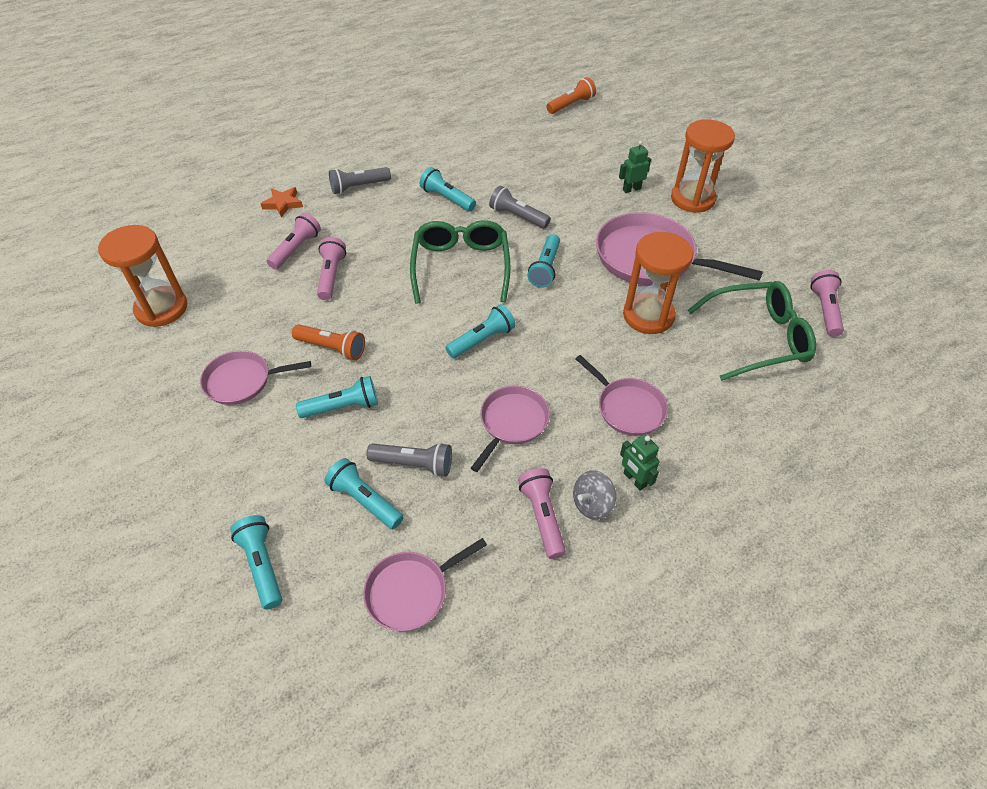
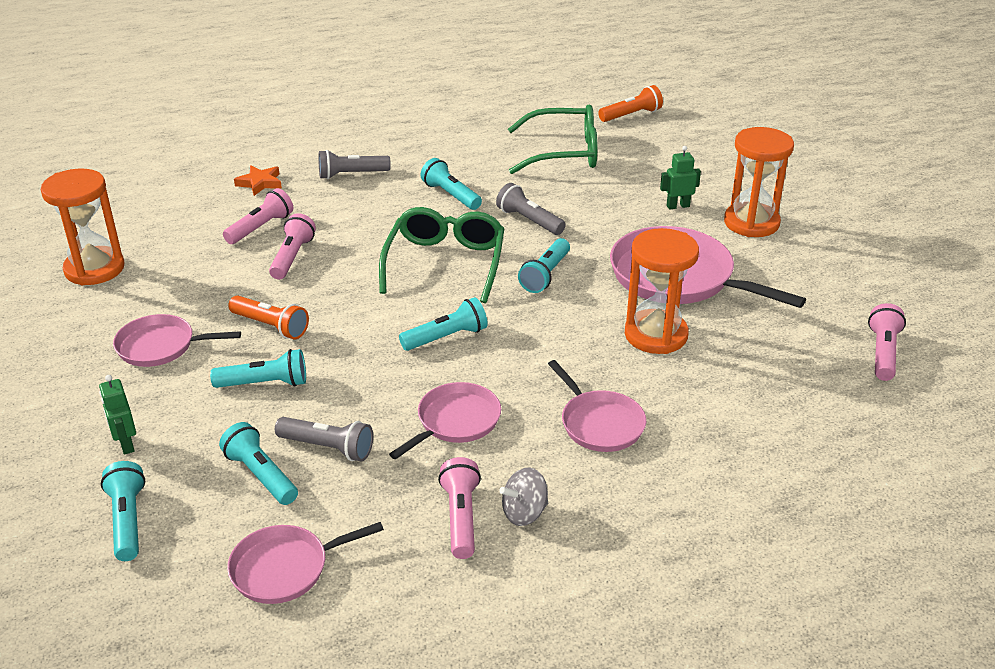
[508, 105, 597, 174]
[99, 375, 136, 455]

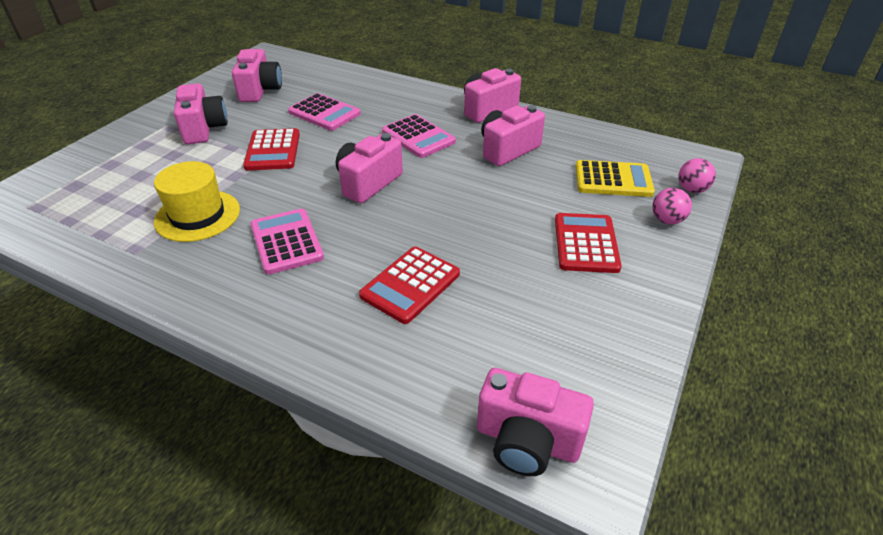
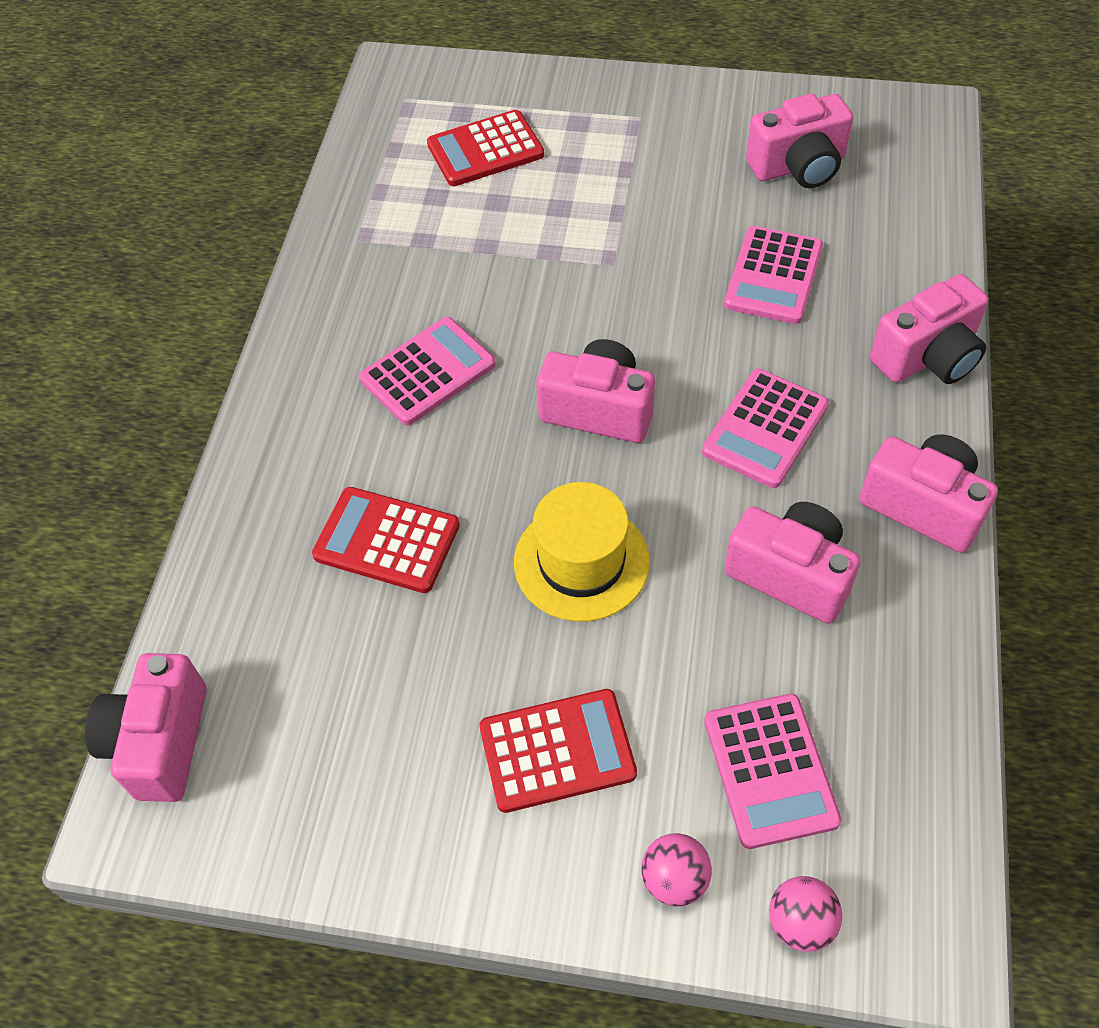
[870, 274, 989, 384]
[427, 110, 544, 186]
[704, 694, 842, 849]
[514, 482, 650, 622]

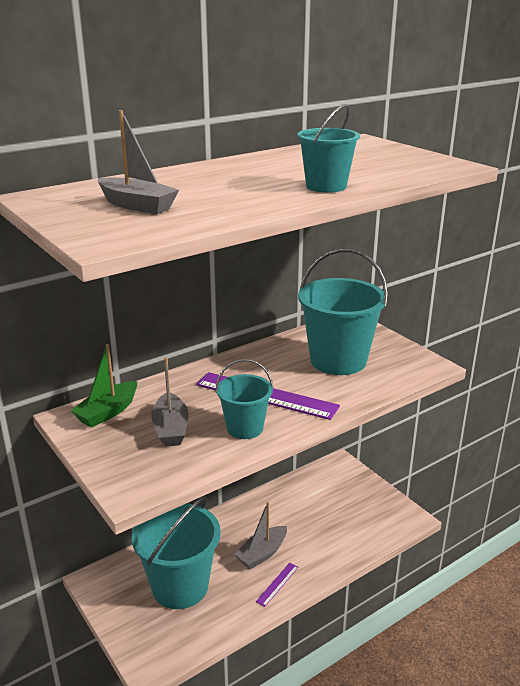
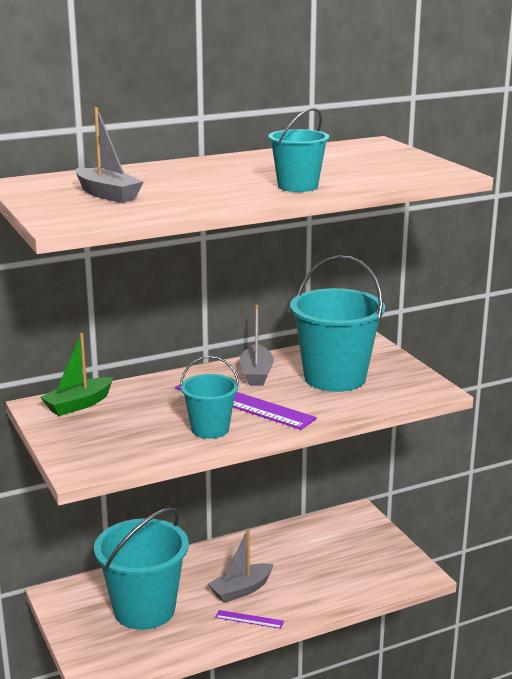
[240, 305, 274, 386]
[215, 610, 284, 629]

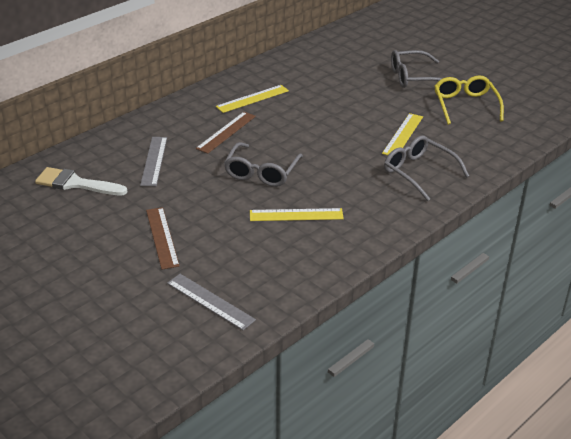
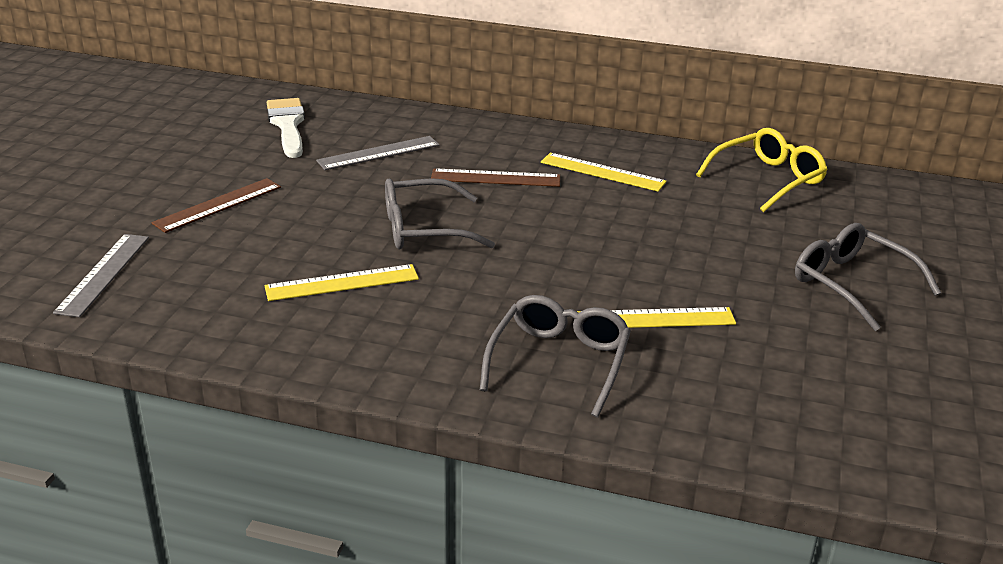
[696, 128, 828, 212]
[264, 264, 419, 301]

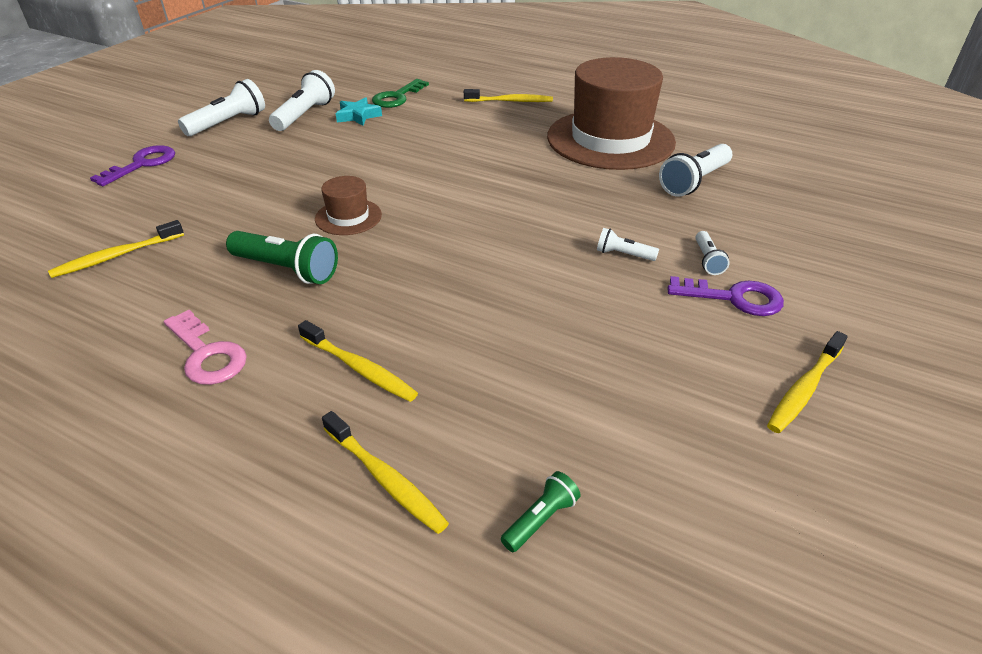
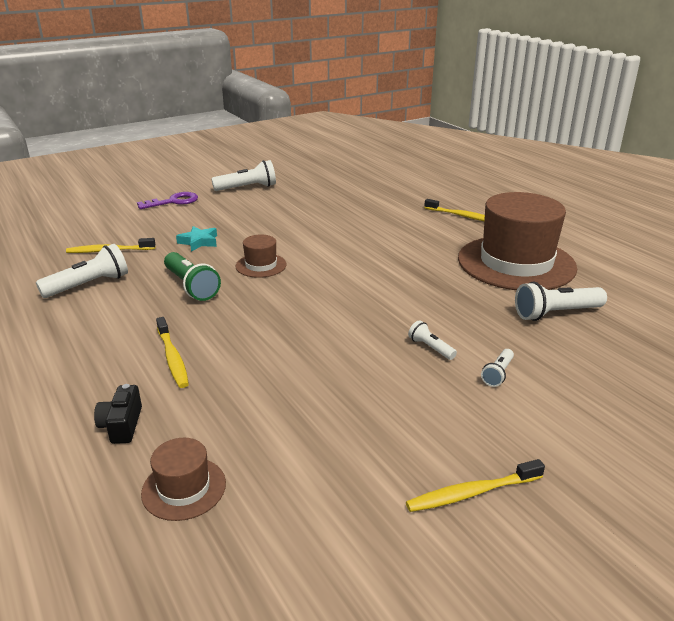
[36, 244, 128, 298]
[372, 79, 429, 108] (first image)
[176, 226, 217, 252]
[667, 276, 784, 316] (first image)
[164, 310, 247, 385] (first image)
[94, 384, 142, 444]
[141, 438, 226, 521]

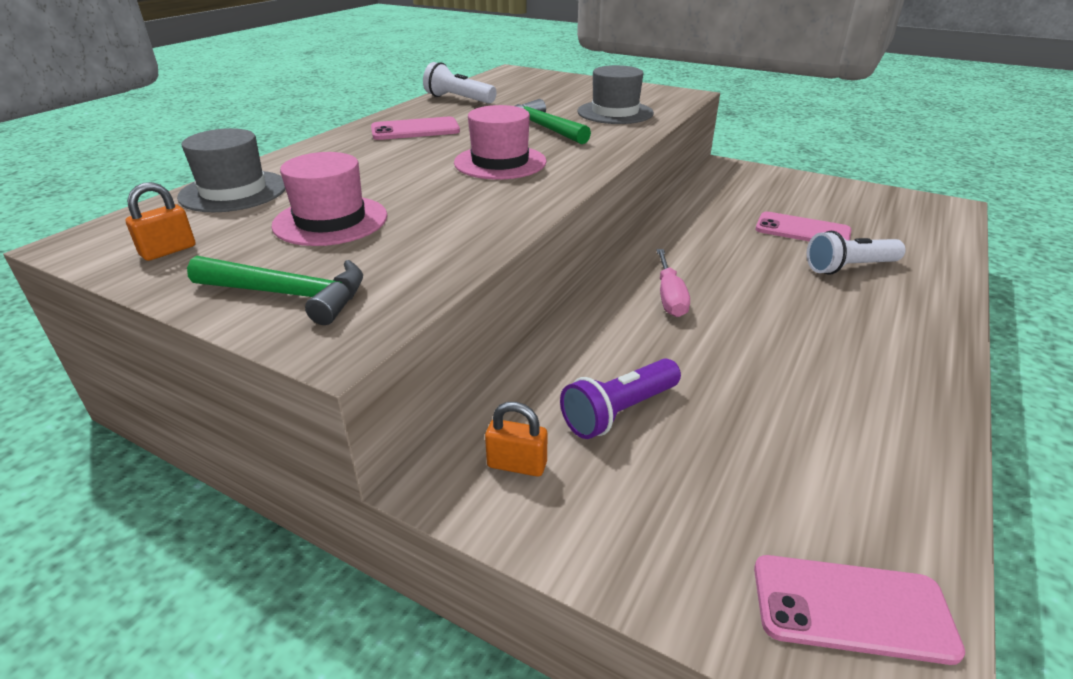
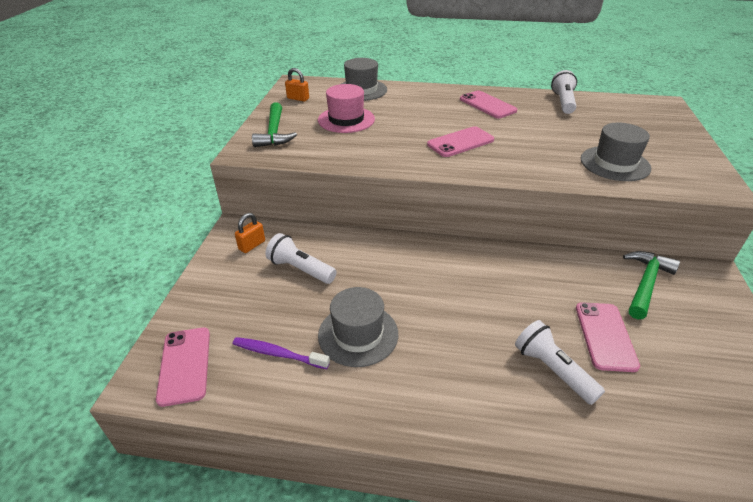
[623, 251, 680, 319]
[427, 126, 494, 157]
[656, 249, 690, 317] (first image)
[265, 233, 337, 284]
[235, 213, 265, 253]
[318, 287, 398, 367]
[233, 337, 330, 369]

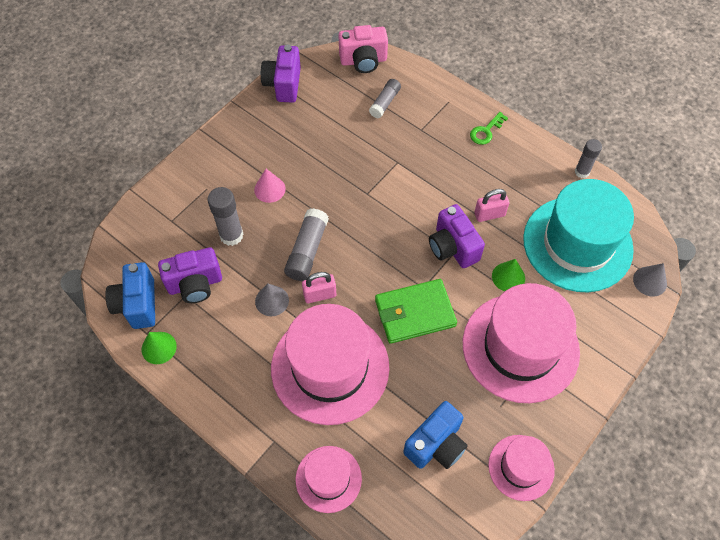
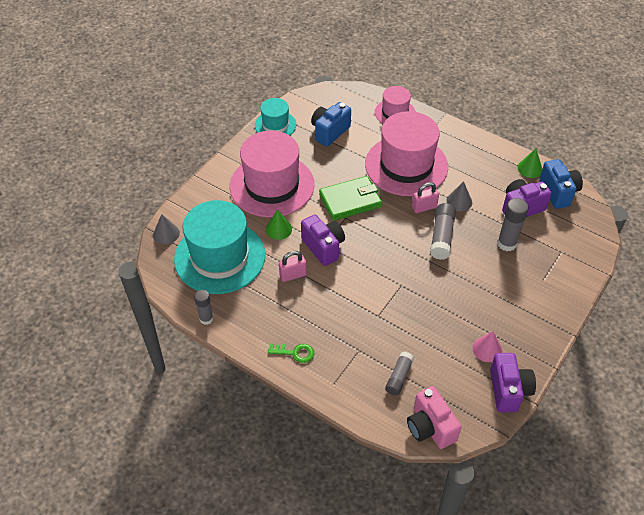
[407, 386, 461, 449]
[268, 343, 314, 363]
[473, 331, 502, 362]
[255, 98, 296, 136]

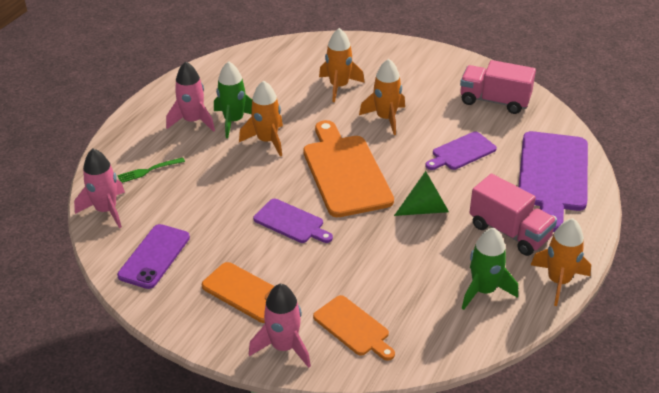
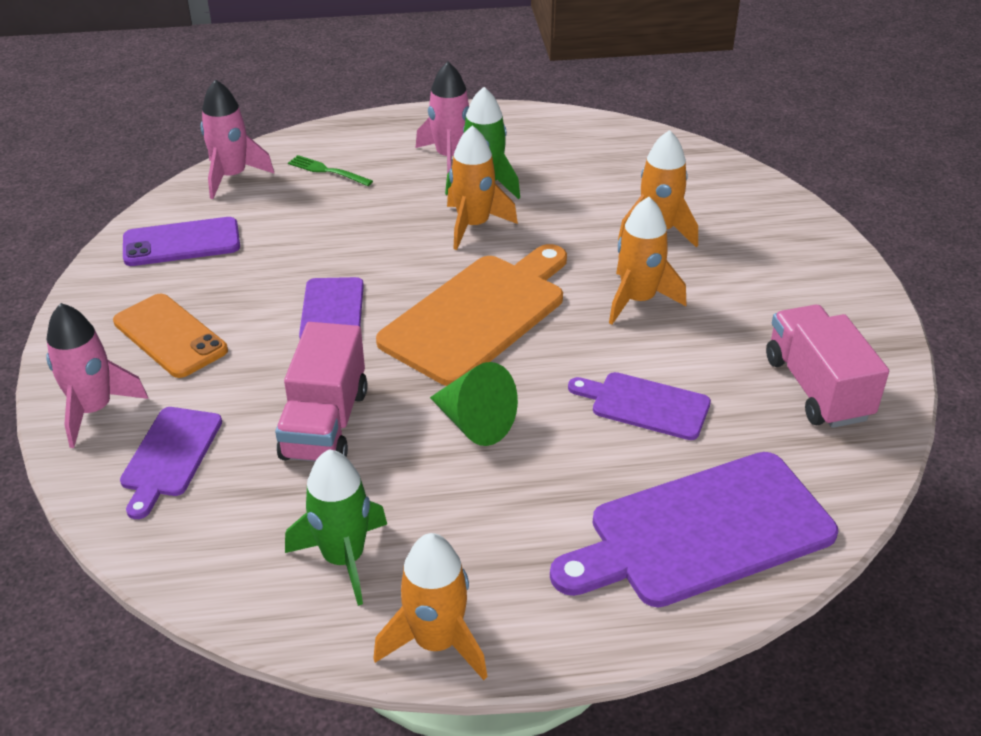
[275, 322, 368, 462]
[113, 294, 228, 378]
[120, 407, 222, 519]

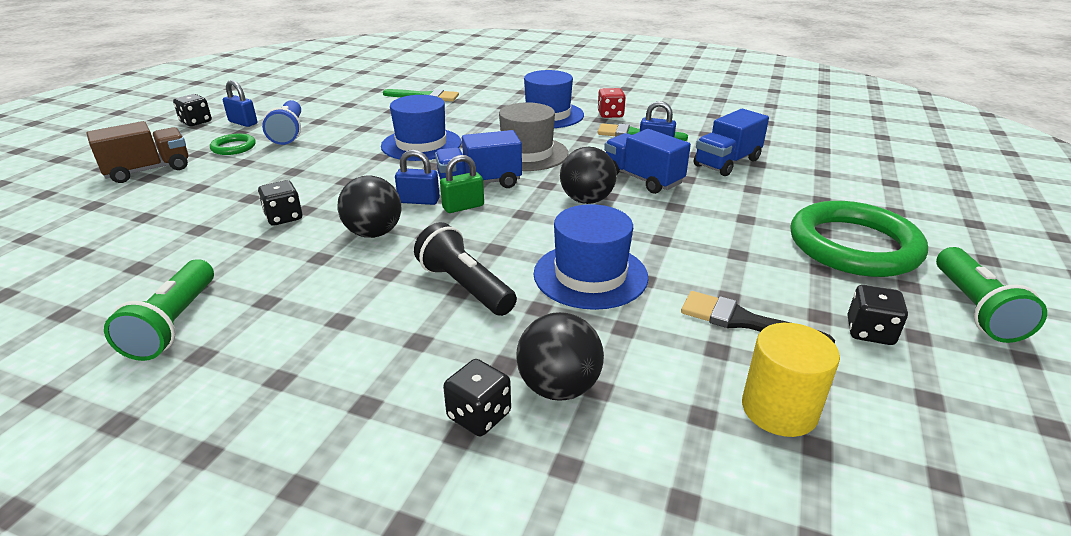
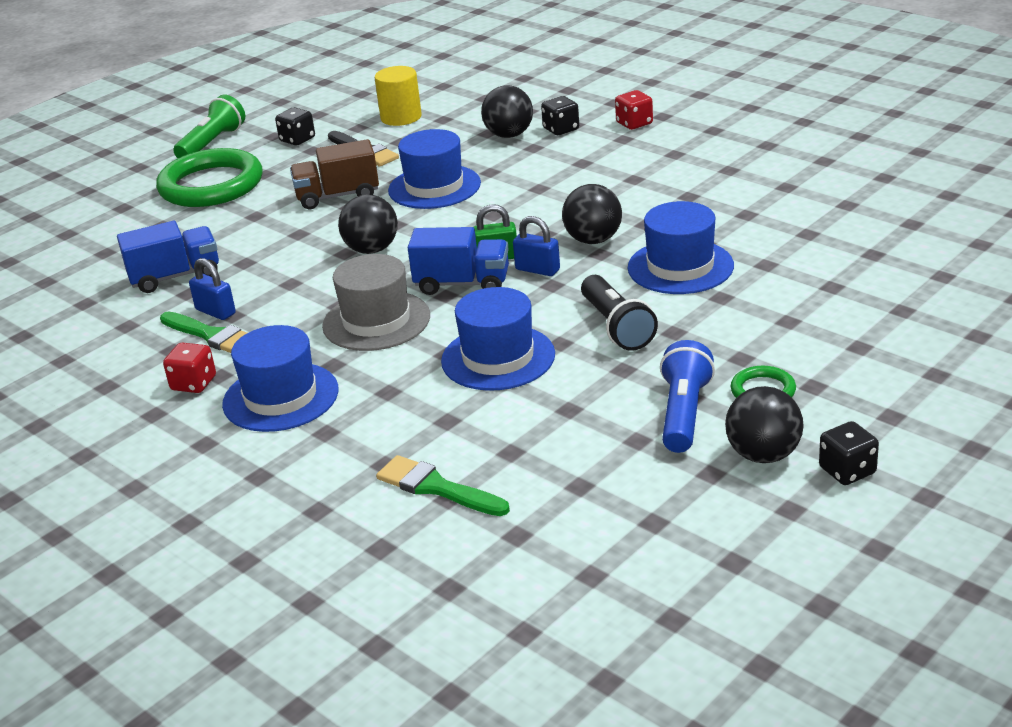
[725, 386, 804, 463]
[290, 139, 379, 209]
[604, 129, 691, 194] (first image)
[628, 201, 734, 294]
[581, 275, 658, 351]
[104, 259, 214, 361] (first image)
[615, 90, 653, 130]

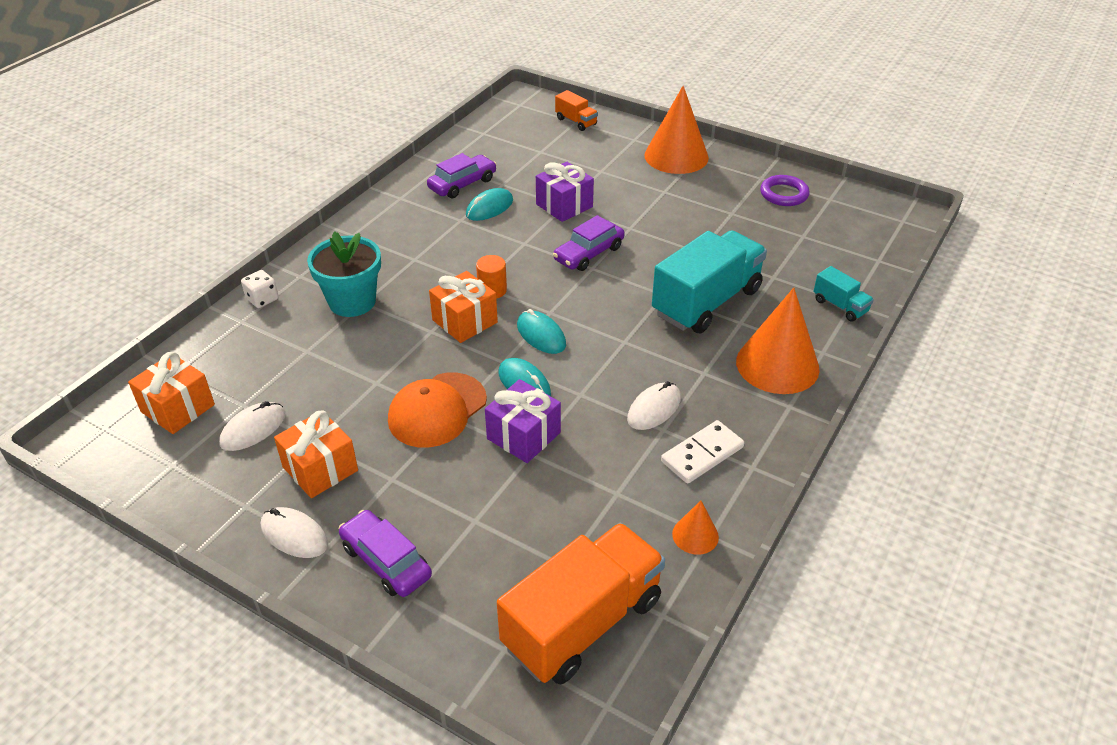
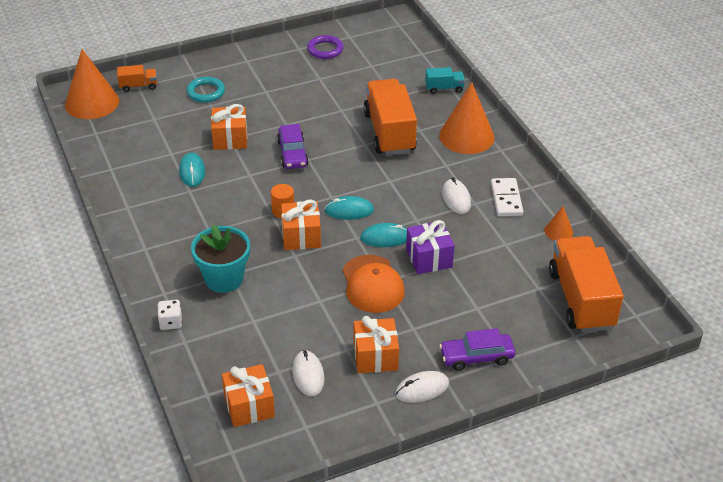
[65, 49, 119, 119]
[427, 153, 497, 198] (first image)
[211, 104, 247, 150]
[363, 79, 417, 155]
[187, 77, 225, 102]

